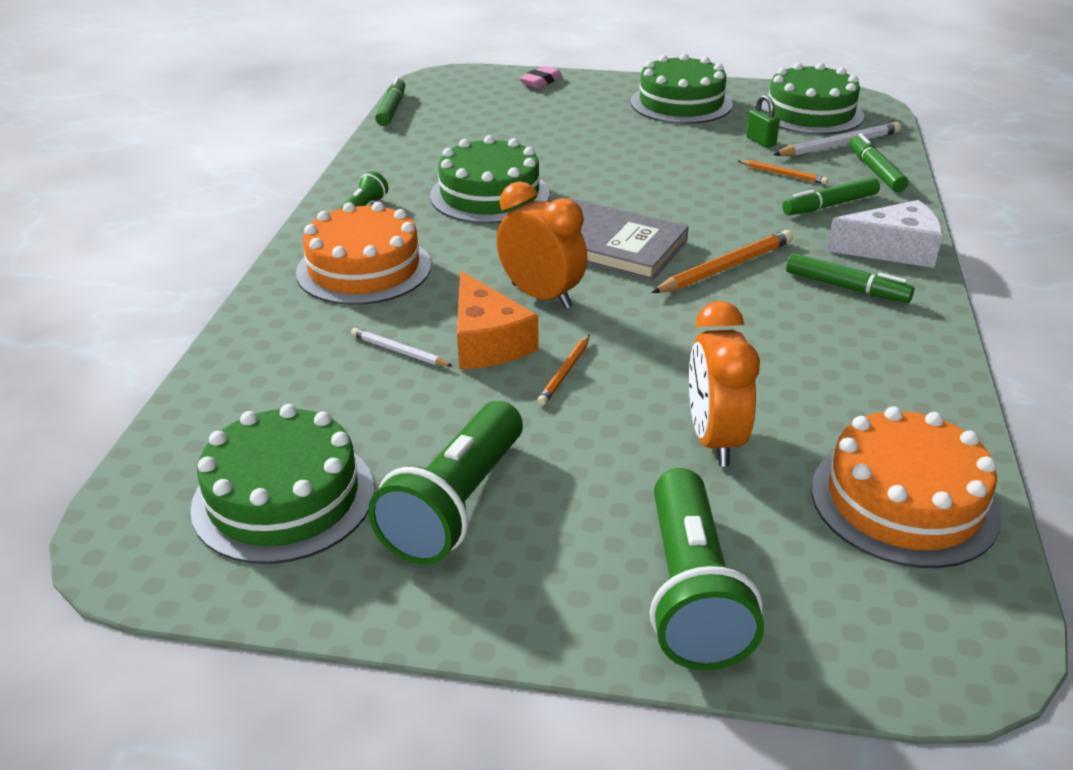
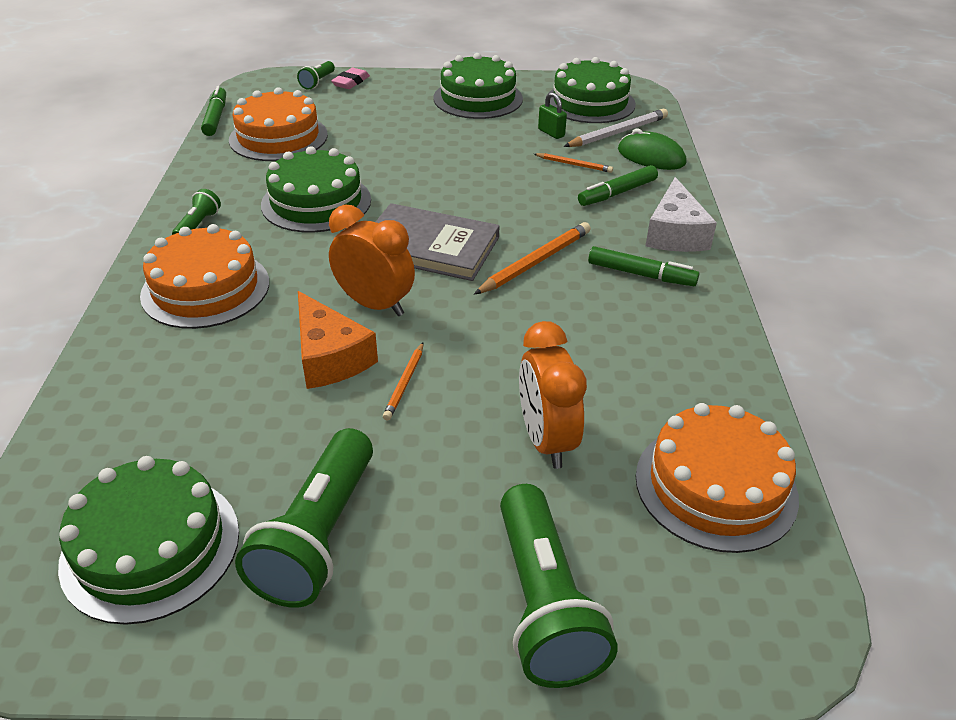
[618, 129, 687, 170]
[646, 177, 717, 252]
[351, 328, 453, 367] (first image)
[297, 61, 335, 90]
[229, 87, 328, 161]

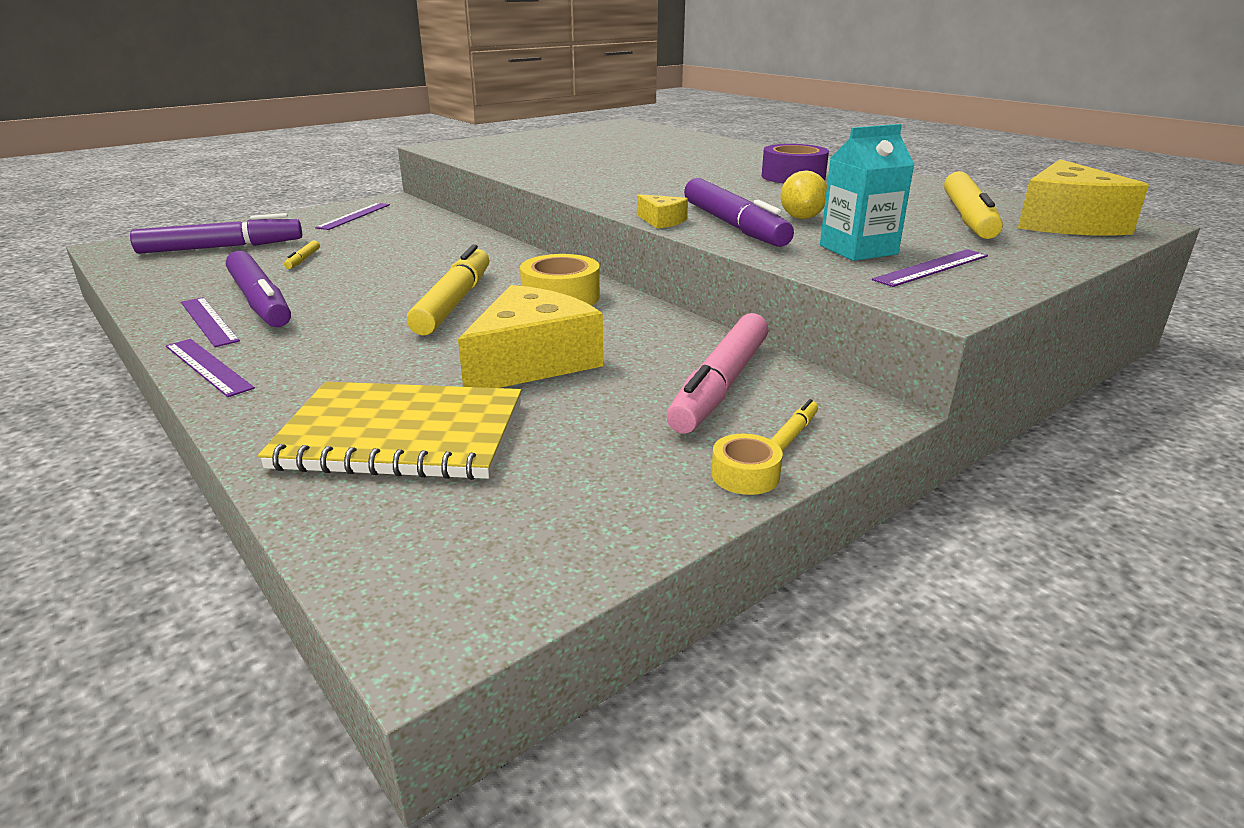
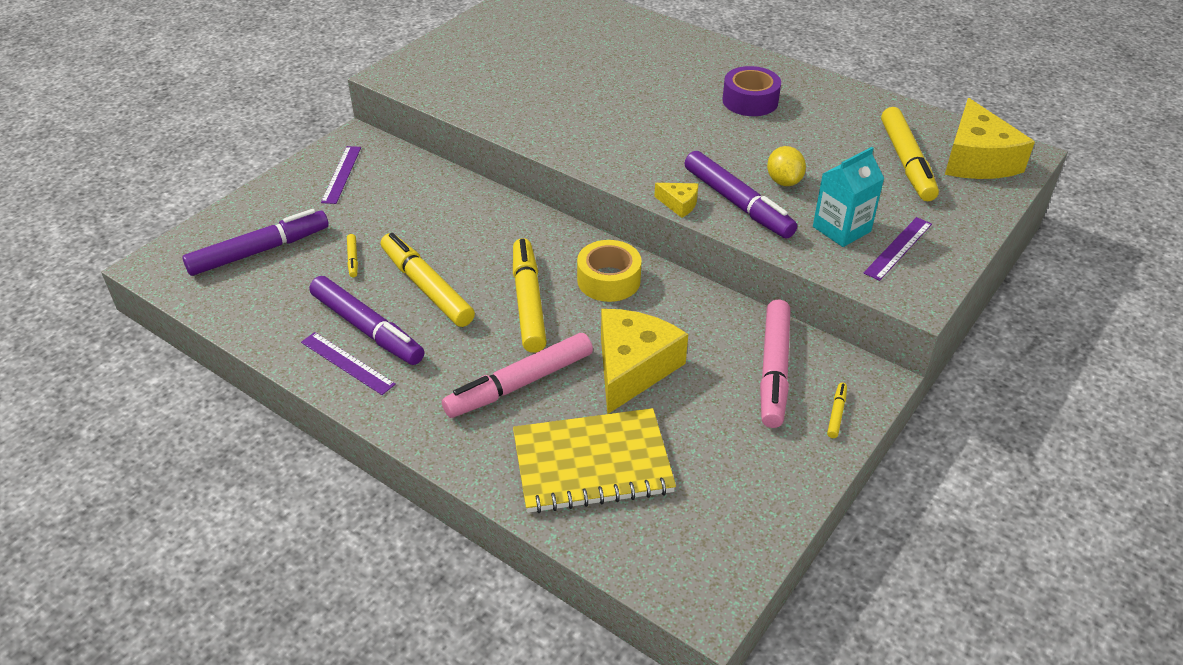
[166, 339, 255, 397] (first image)
[711, 434, 783, 495] (first image)
[381, 233, 475, 327]
[442, 333, 593, 418]

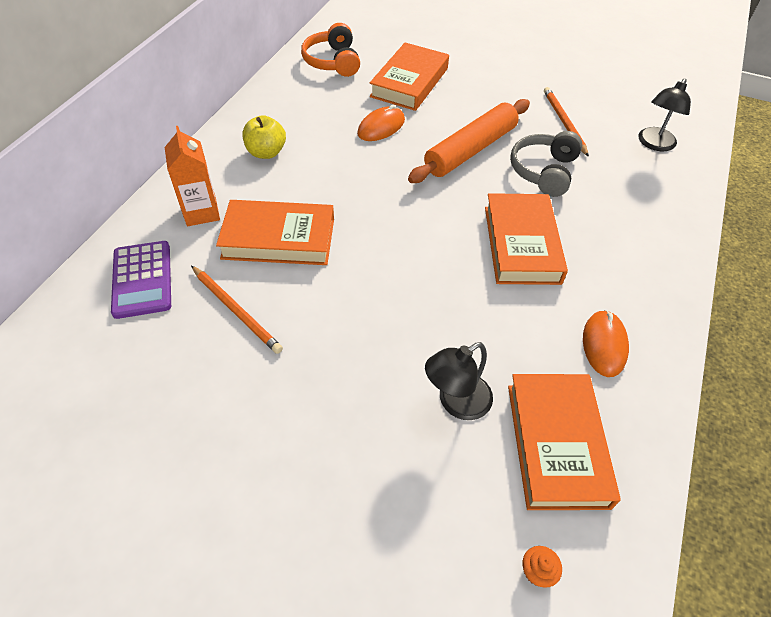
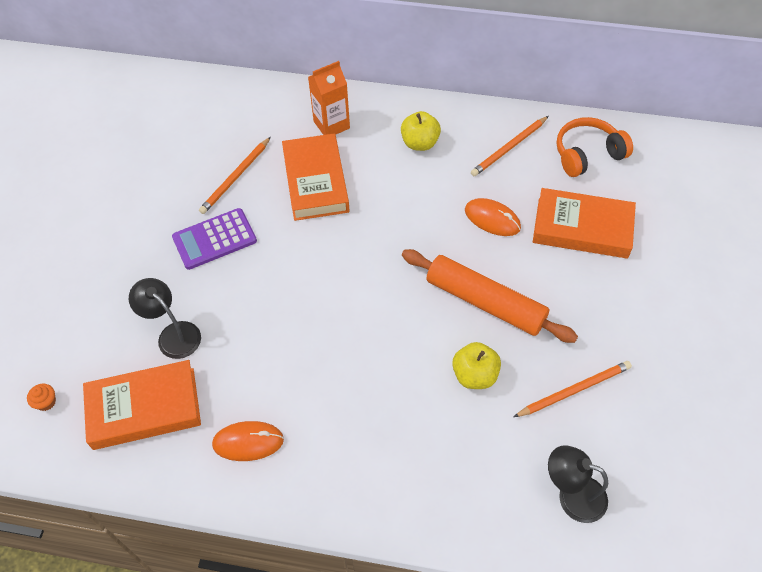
[452, 342, 501, 389]
[485, 193, 568, 285] (first image)
[172, 208, 257, 270]
[471, 116, 548, 176]

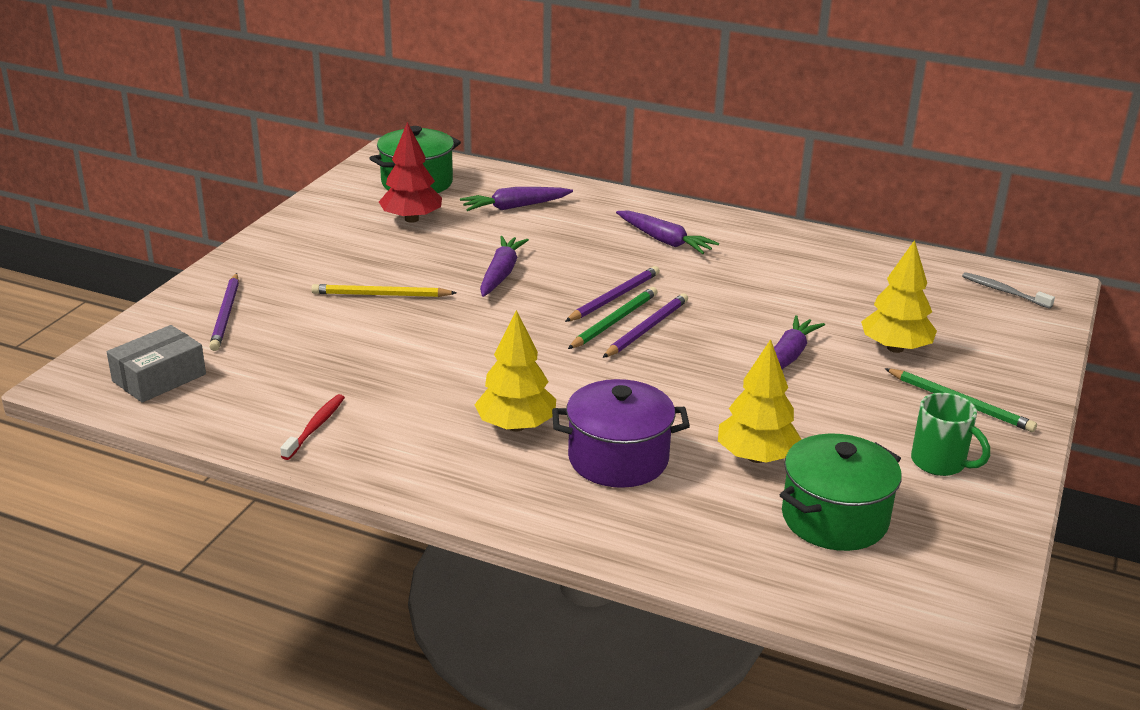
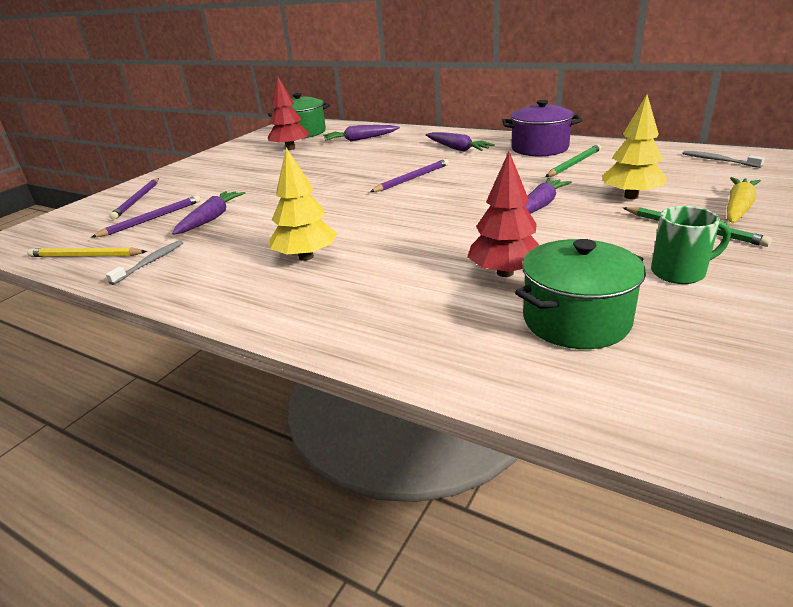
[172, 191, 245, 235]
[27, 247, 147, 257]
[545, 144, 601, 177]
[91, 195, 201, 238]
[107, 325, 206, 403] (first image)
[467, 152, 539, 277]
[502, 100, 582, 156]
[651, 206, 731, 284]
[106, 240, 183, 285]
[727, 177, 761, 223]

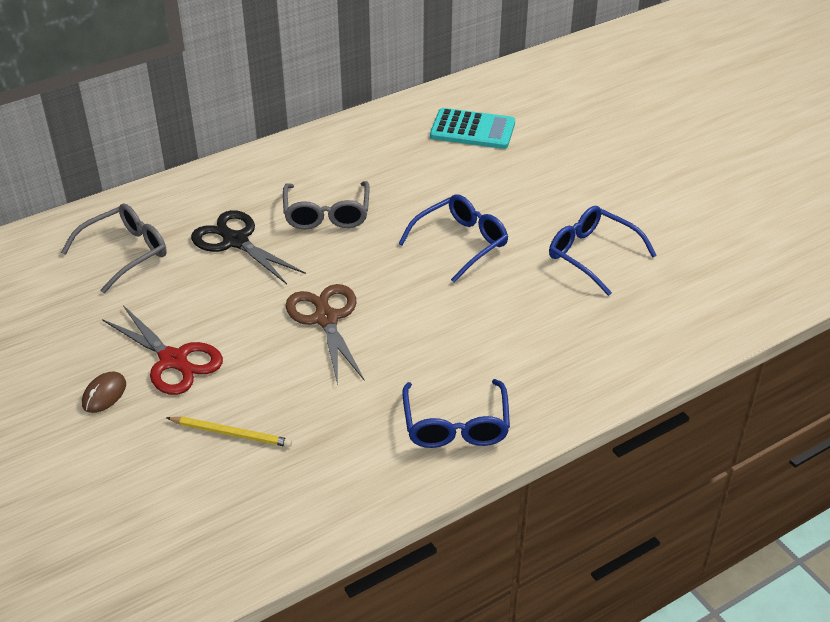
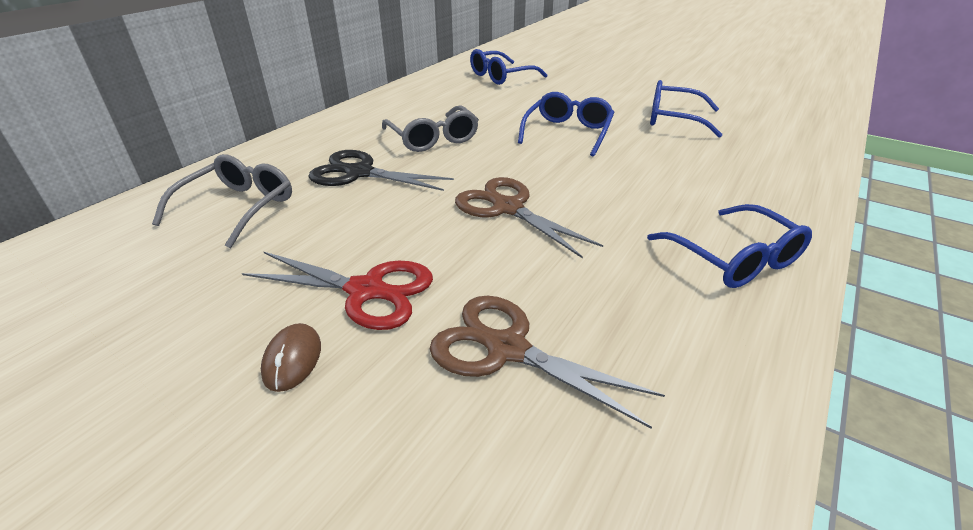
[470, 49, 547, 85]
[430, 296, 665, 429]

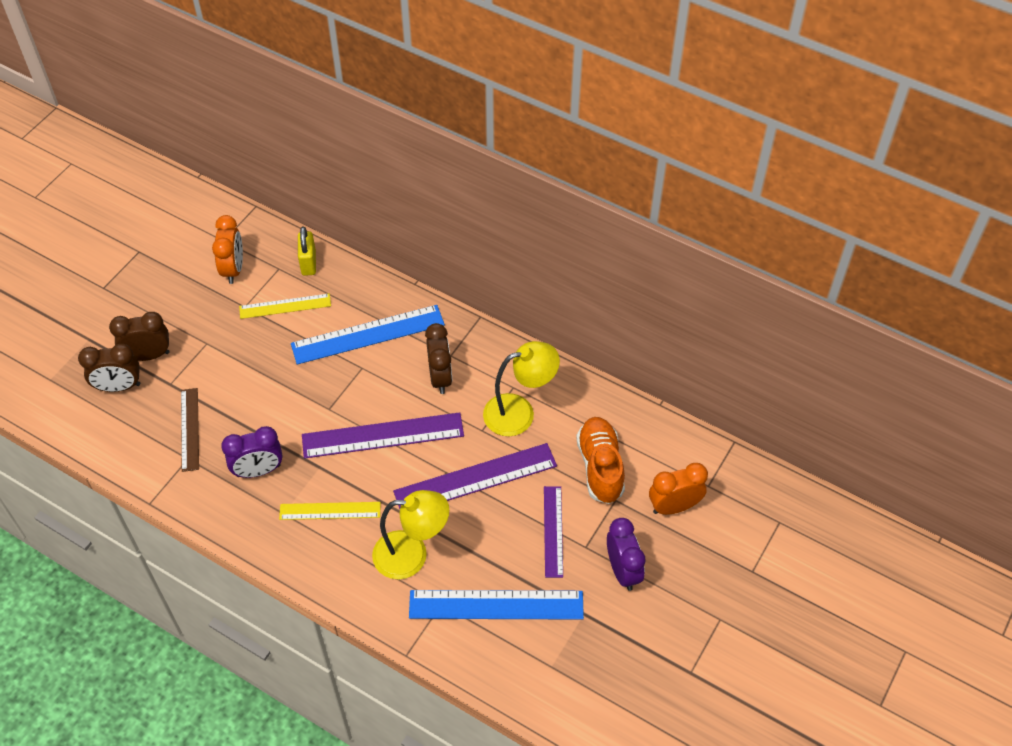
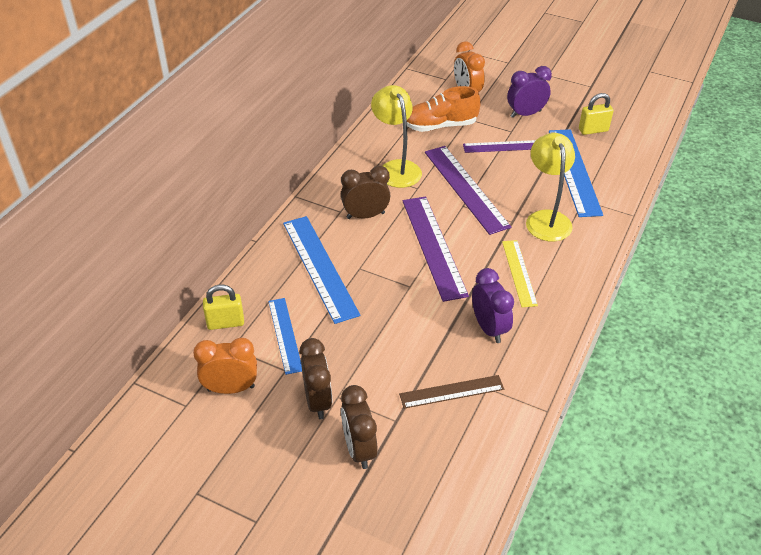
[268, 298, 302, 375]
[299, 338, 333, 419]
[579, 93, 614, 135]

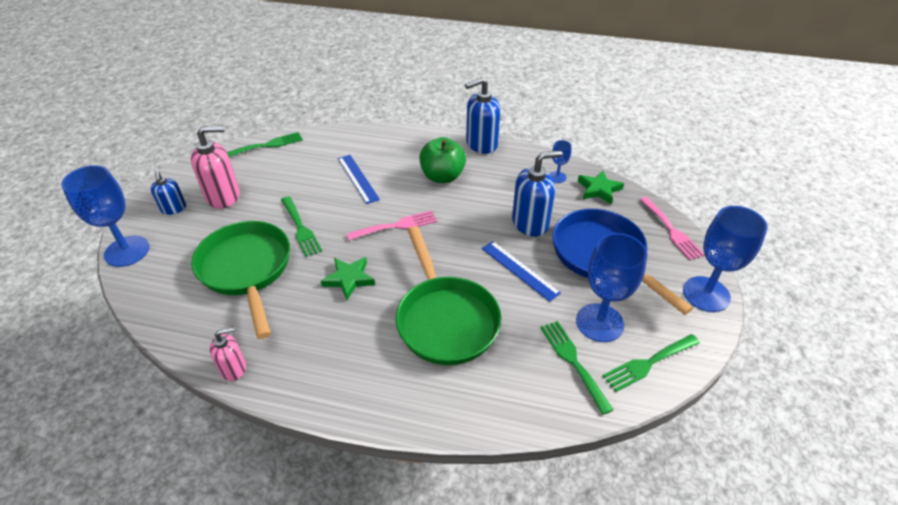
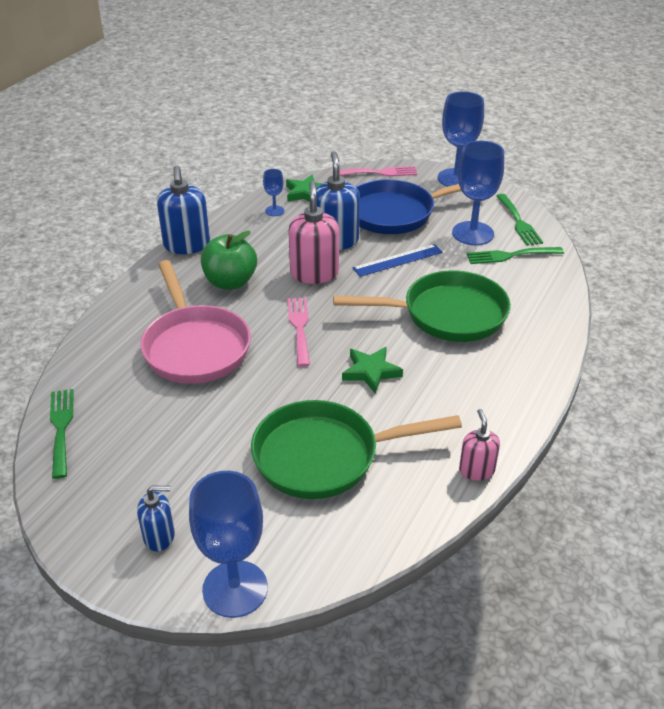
[288, 181, 339, 284]
[140, 260, 251, 384]
[281, 196, 322, 257] (first image)

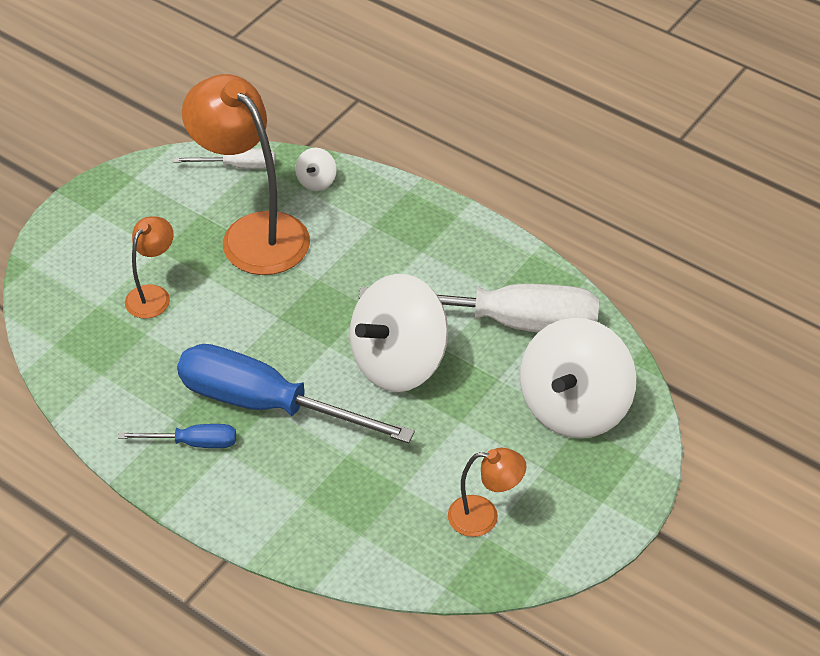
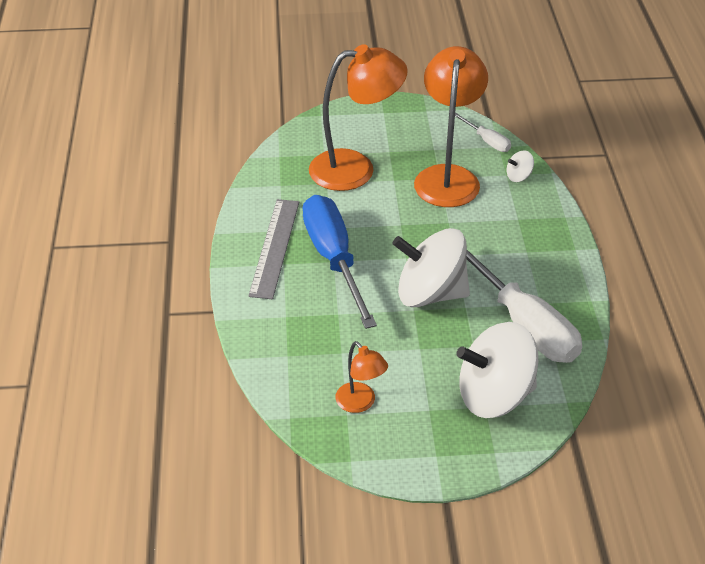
[309, 44, 408, 191]
[248, 199, 299, 299]

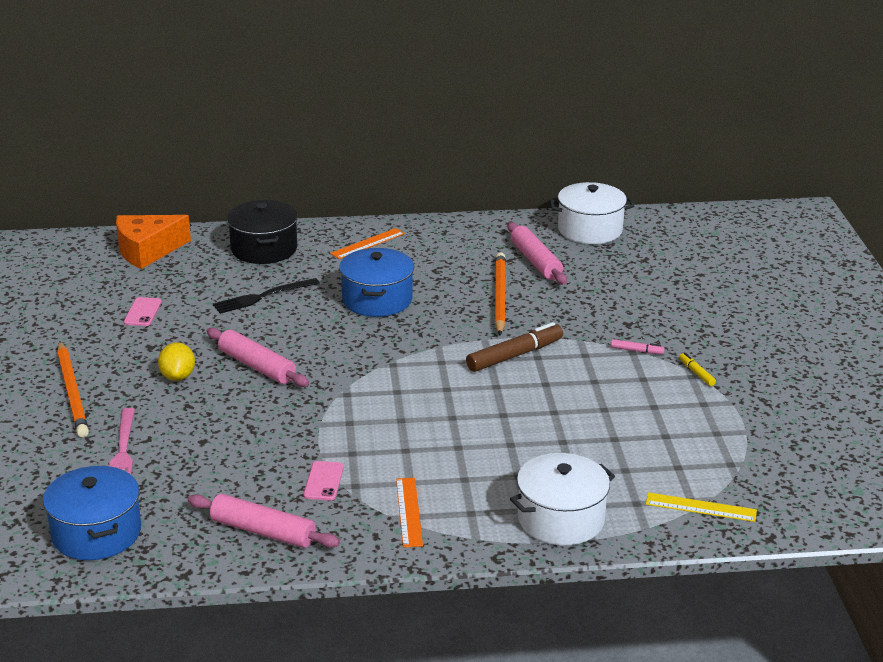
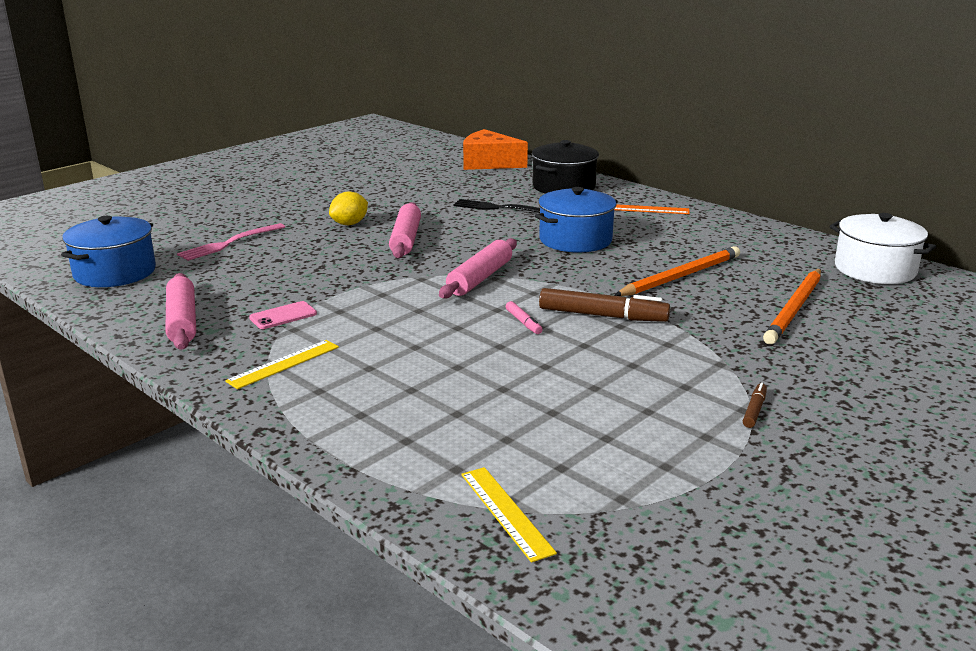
[439, 238, 517, 299]
[124, 297, 162, 326] (first image)
[506, 301, 543, 334]
[763, 269, 821, 344]
[743, 382, 767, 428]
[510, 453, 615, 545] (first image)
[225, 340, 339, 389]

